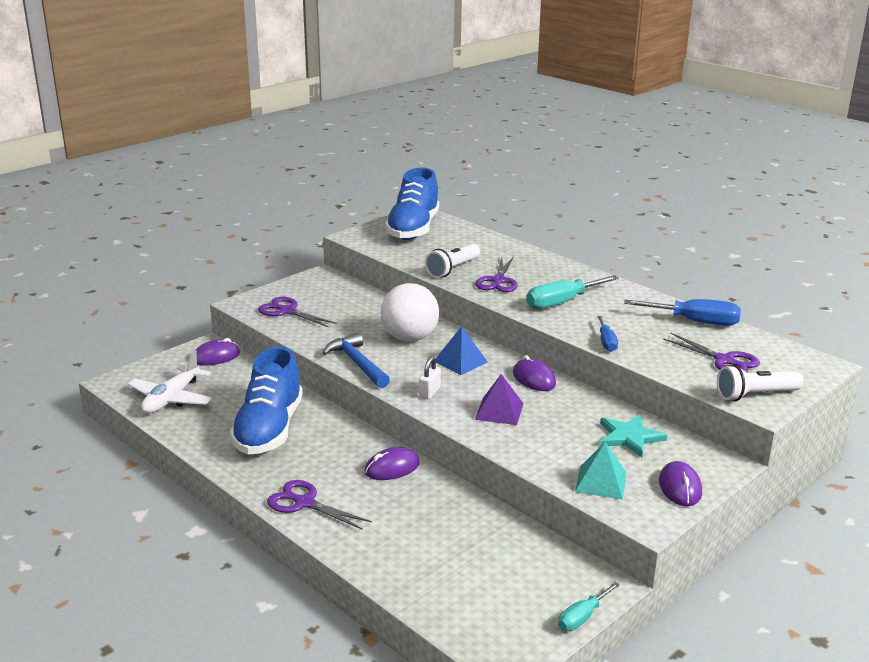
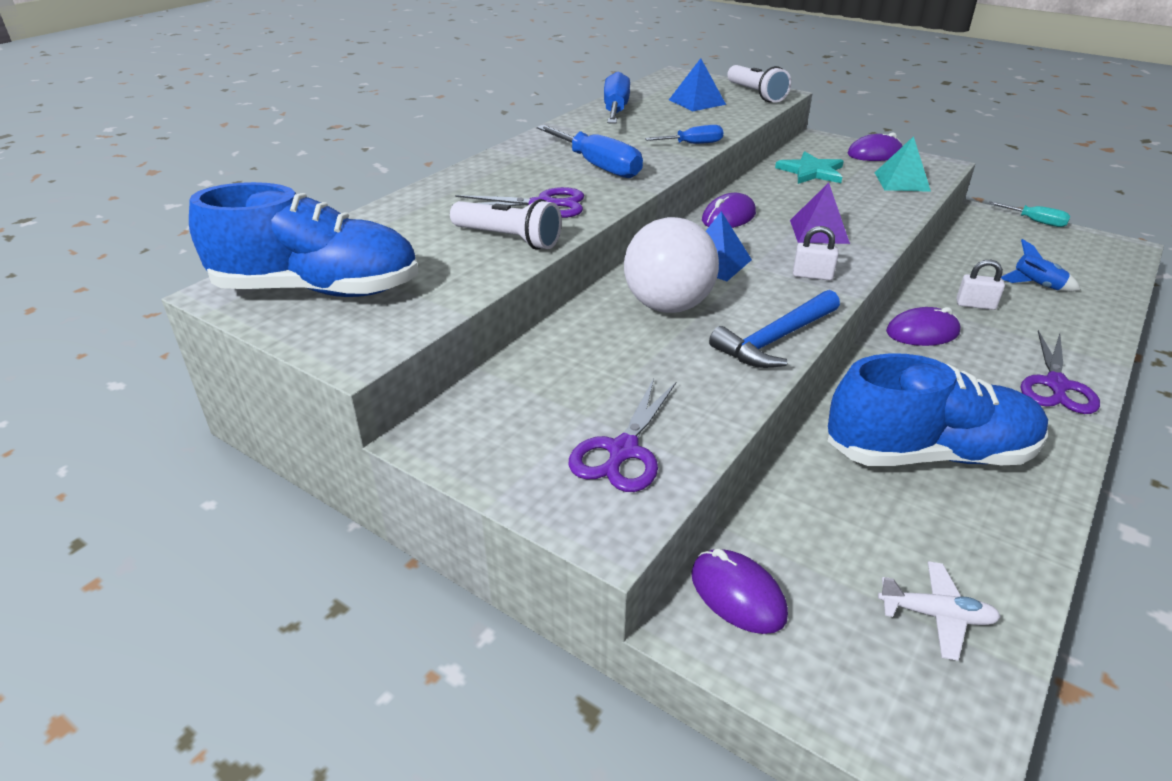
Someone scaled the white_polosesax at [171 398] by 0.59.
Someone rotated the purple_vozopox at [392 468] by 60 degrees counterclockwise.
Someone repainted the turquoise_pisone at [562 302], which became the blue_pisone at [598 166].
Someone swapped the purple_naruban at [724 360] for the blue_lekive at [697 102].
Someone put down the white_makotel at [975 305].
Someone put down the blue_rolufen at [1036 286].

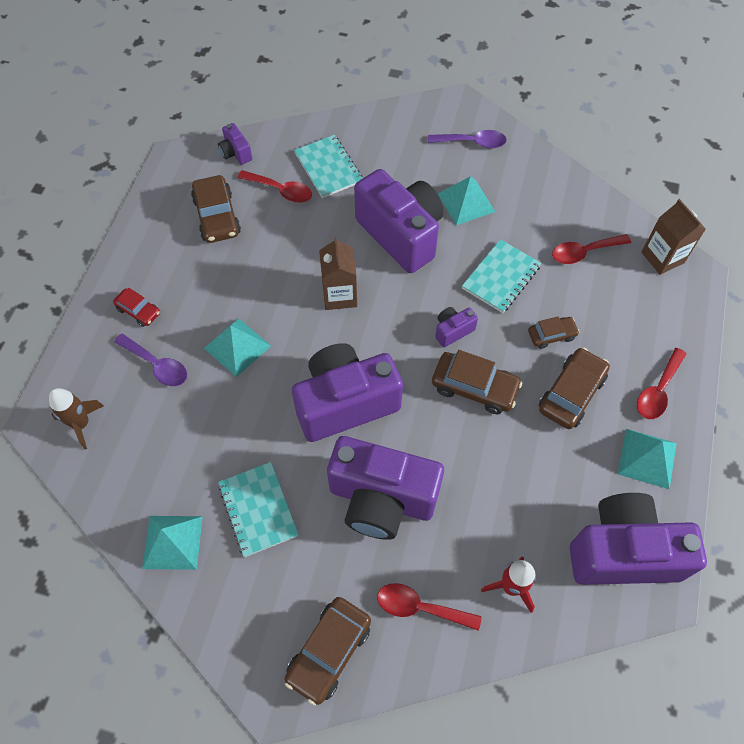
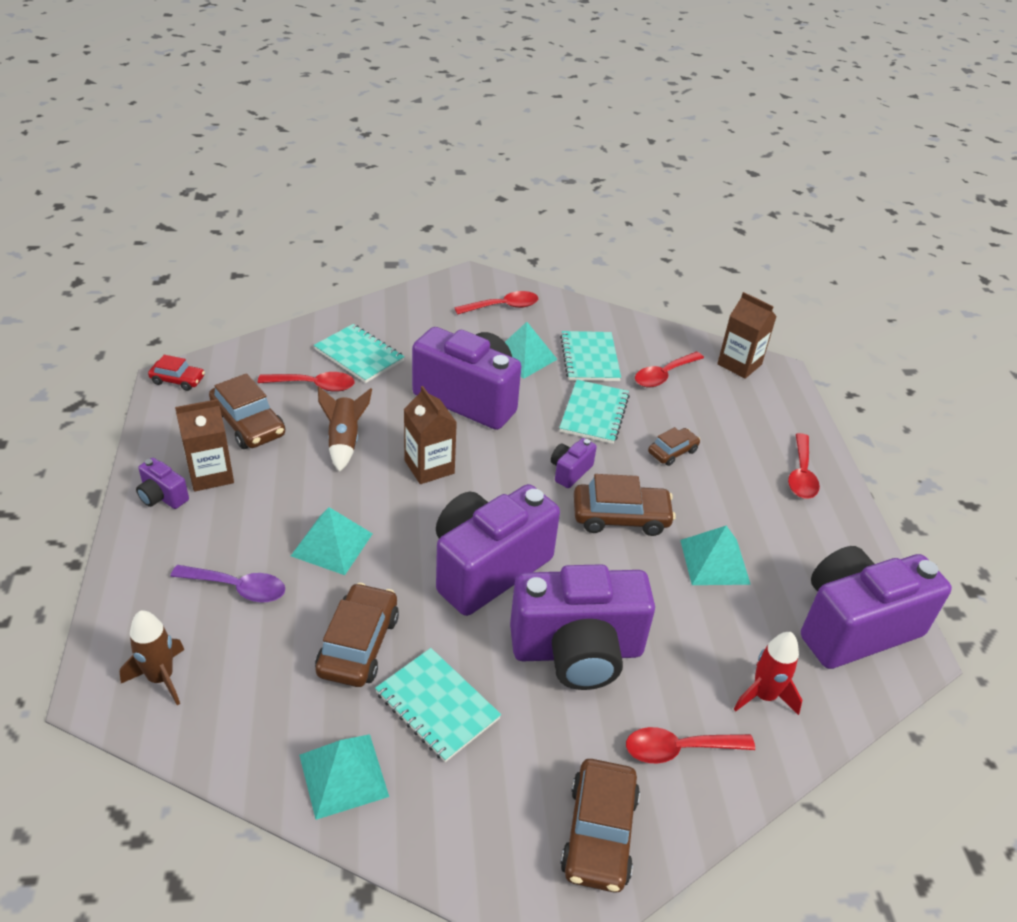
Someone carried the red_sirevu from [138 311] to [178 380].
Someone carried the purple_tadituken from [236 153] to [162 496].
Someone repainted the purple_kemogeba at [472 142], which became the red_kemogeba at [503 307].
Someone carried the brown_sirevu from [571 393] to [358 644].
Someone carried the turquoise_lekive from [647 458] to [715 562].
Someone put down the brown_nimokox at [210 474].
Someone put down the brown_rolufen at [344 441].
Someone put down the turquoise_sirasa at [589 358].

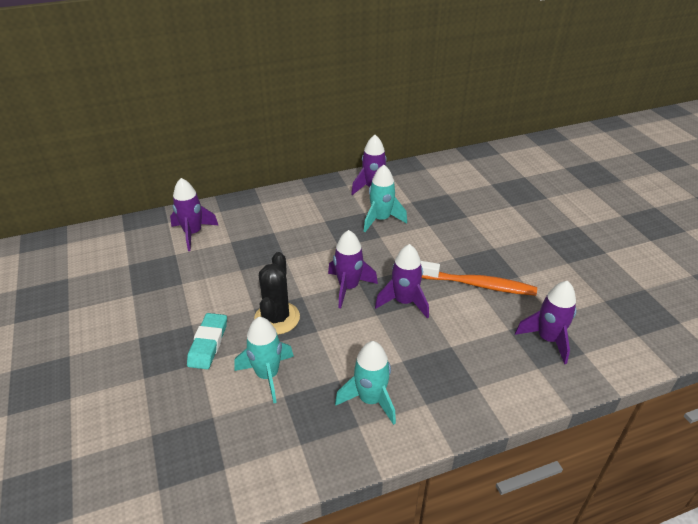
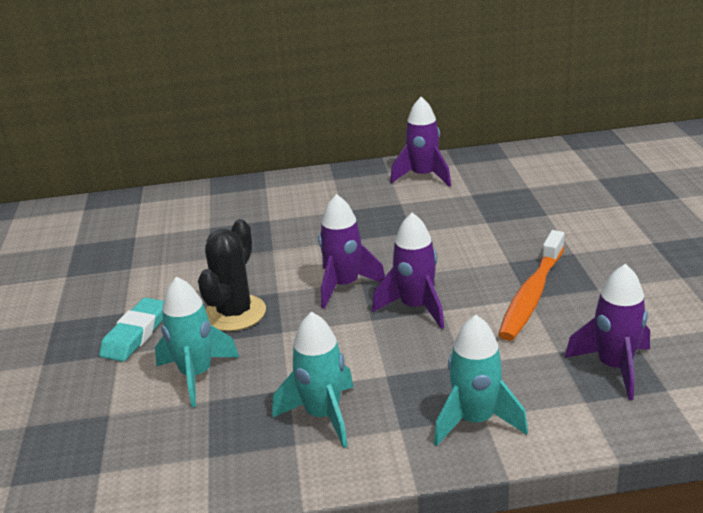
Someone took away the purple_rolufen at [193 233].
Someone carried the turquoise_rolufen from [381 219] to [475 421].
Someone rotated the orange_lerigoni at [478 285] by 90 degrees clockwise.

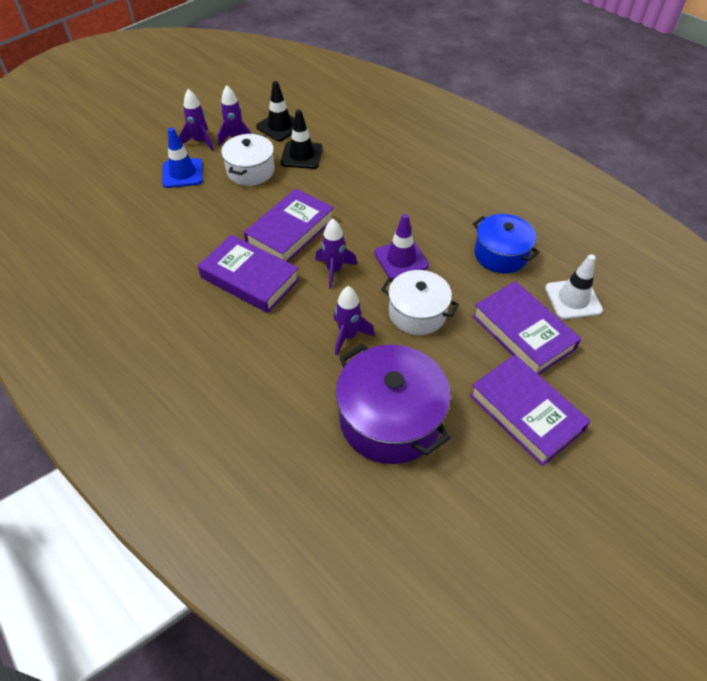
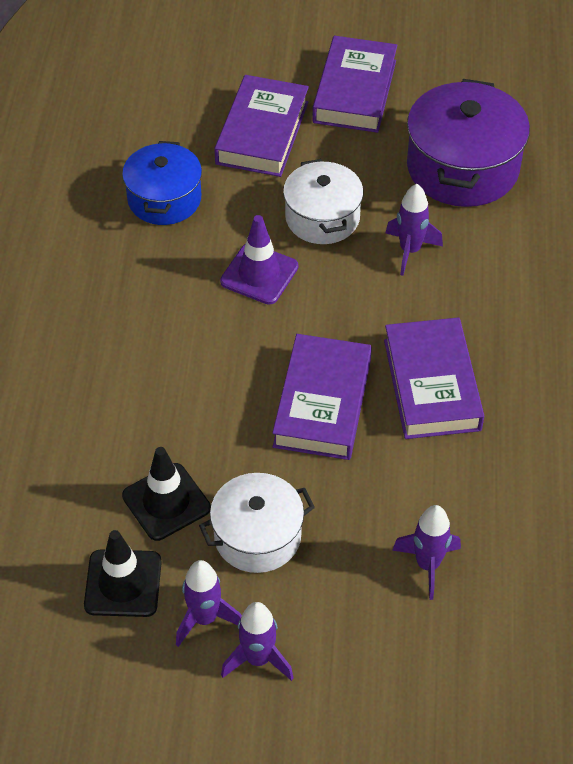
Someone took away the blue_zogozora at [182 173].
Someone rotated the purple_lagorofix at [290 231] by 75 degrees counterclockwise.
Someone carried the purple_rolufen from [334 270] to [427 565].
Someone took away the white_zogozora at [573 299].

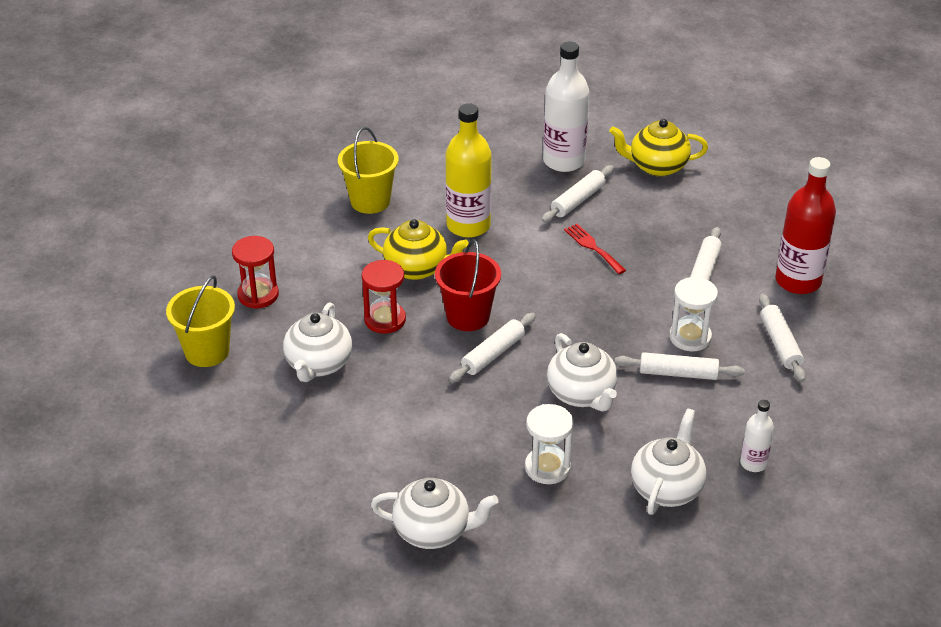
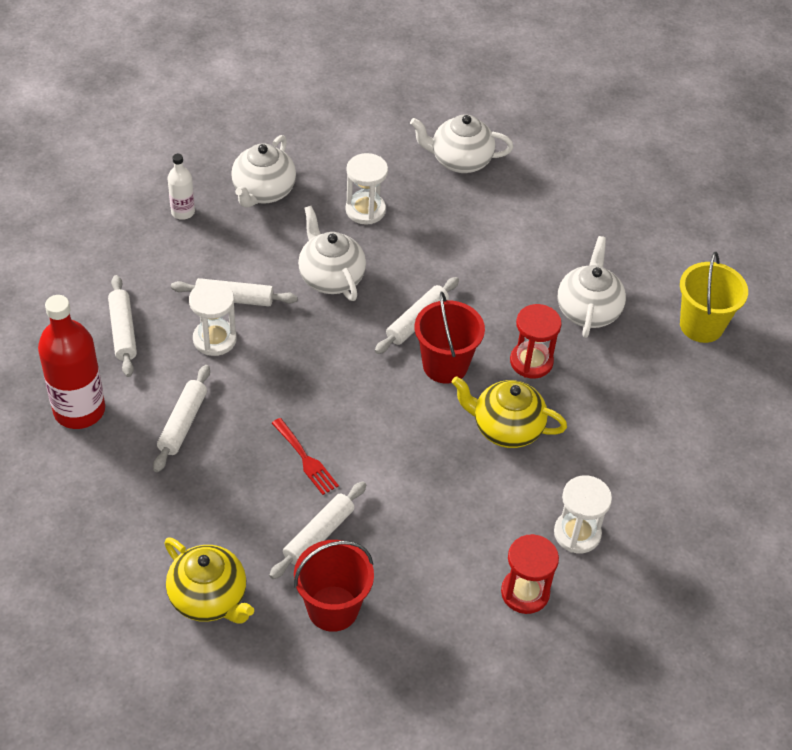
Someone carried the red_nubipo from [258 295] to [525 592].
Someone swapped the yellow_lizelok at [370 201] for the white_nubipo at [577 533].
Someone took away the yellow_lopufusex at [468 225].
Someone swapped the white_lopufusex at [564 161] for the red_lizelok at [333 608].
Someone rotated the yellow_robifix at [657 166] by 45 degrees clockwise.

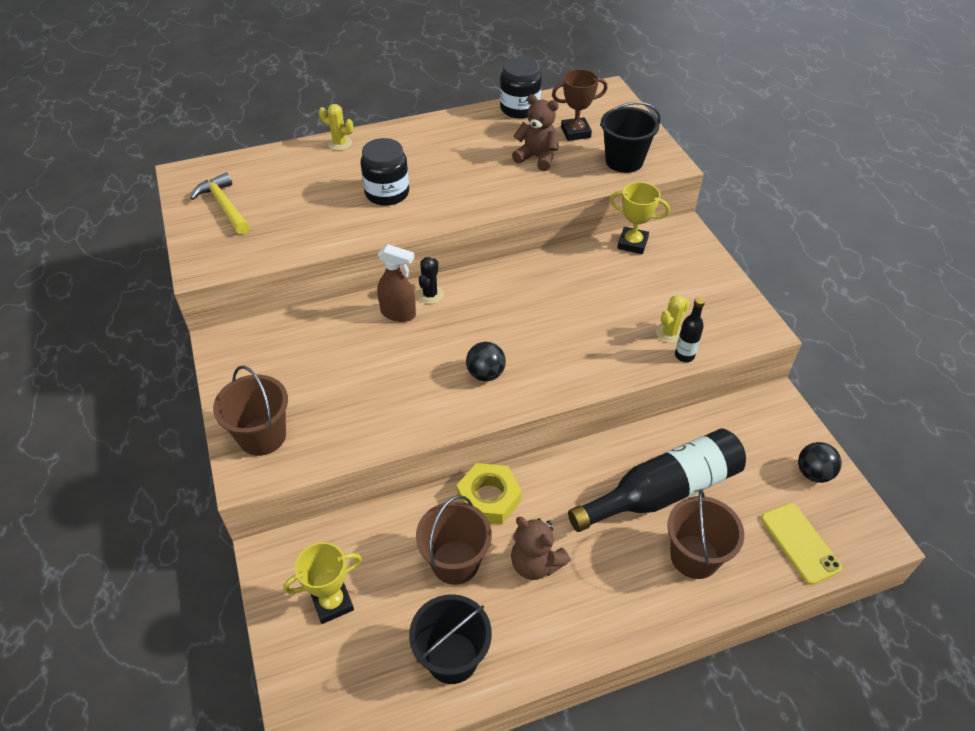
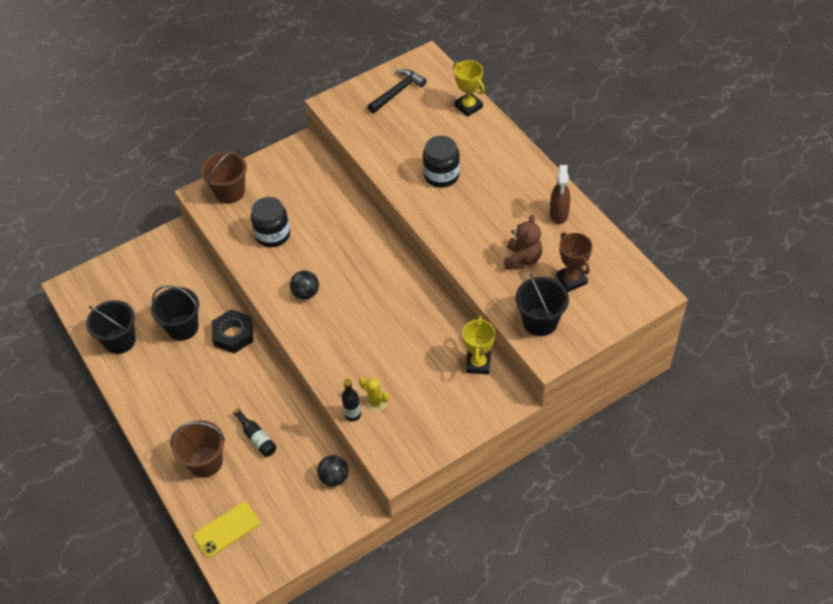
Someone repainted the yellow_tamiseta at [224 206], which became the black_tamiseta at [397 92].
Someone carried the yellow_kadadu from [332 602] to [468 106].
Someone took away the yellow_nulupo at [339 143].
Someone carried the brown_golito from [398 314] to [559 214].
Someone repainted the brown_lizelok at [455 562], which became the black_lizelok at [182 327].
Someone took away the black_nulupo at [430 295].
Someone repainted the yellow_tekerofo at [489 498], which became the black_tekerofo at [233 335].
Someone carried the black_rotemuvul from [519 108] to [273 235].
Someone took away the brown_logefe at [535 563].
Someone scaled the black_lopufusex at [663 491] by 0.45.
Someone carried the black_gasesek from [813 473] to [334 477].

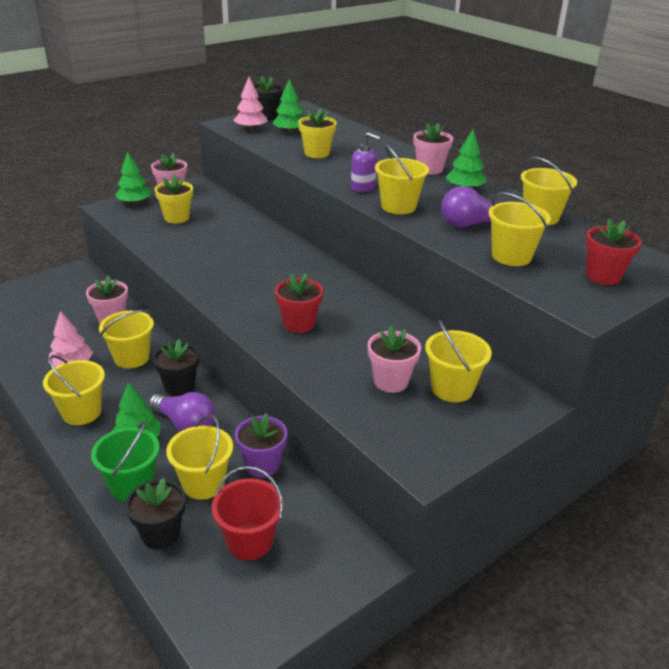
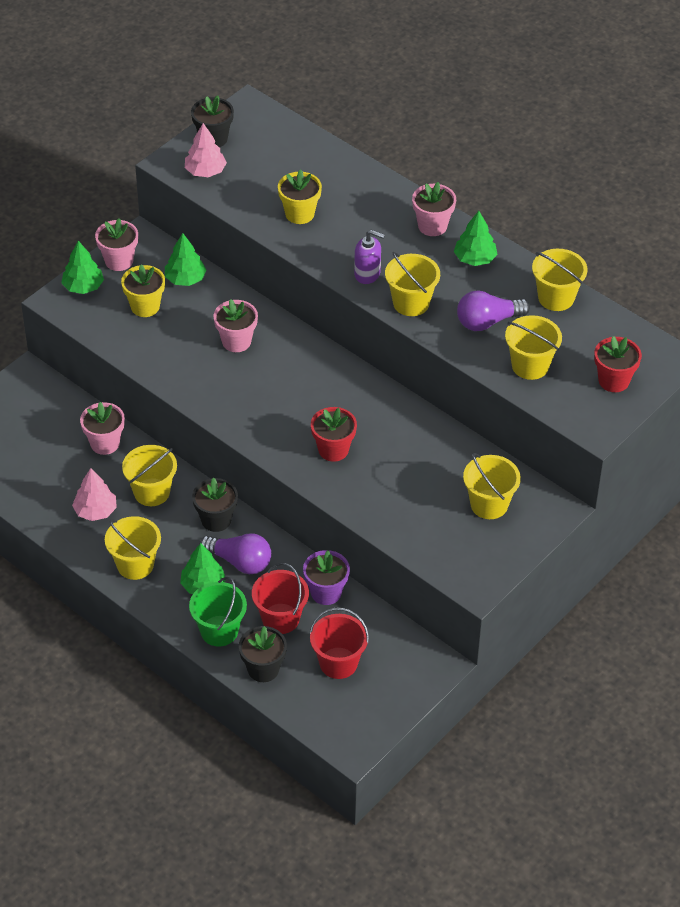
Someone repainted the yellow_lizelok at [203 483], which became the red_lizelok at [280 618].
Someone carried the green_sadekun from [289 132] to [185 279].
Someone carried the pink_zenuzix from [391 381] to [236 341].

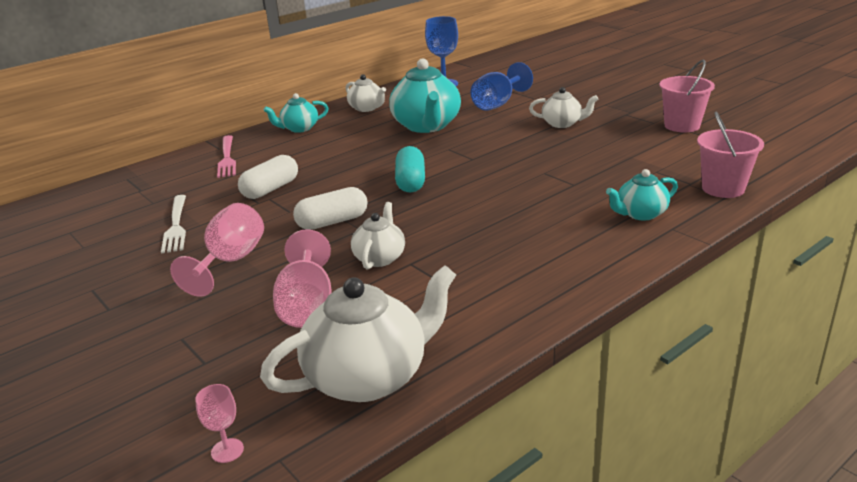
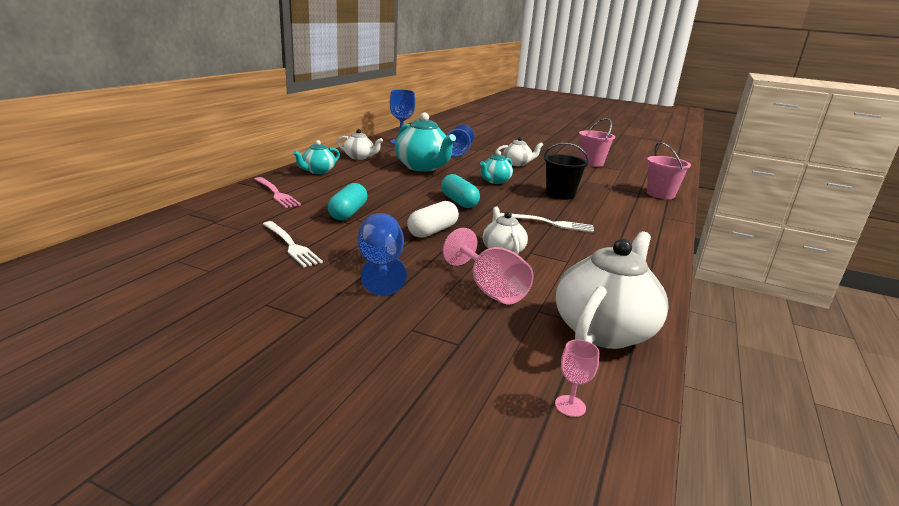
Someone repainted the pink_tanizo at [230 261], which became the blue_tanizo at [381 266].
Someone repainted the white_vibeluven at [270 189], which became the turquoise_vibeluven at [348 213].
Someone carried the turquoise_robifix from [640 214] to [495 181].
Someone put down the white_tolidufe at [550 223].
Someone put down the black_lizelok at [560 194].

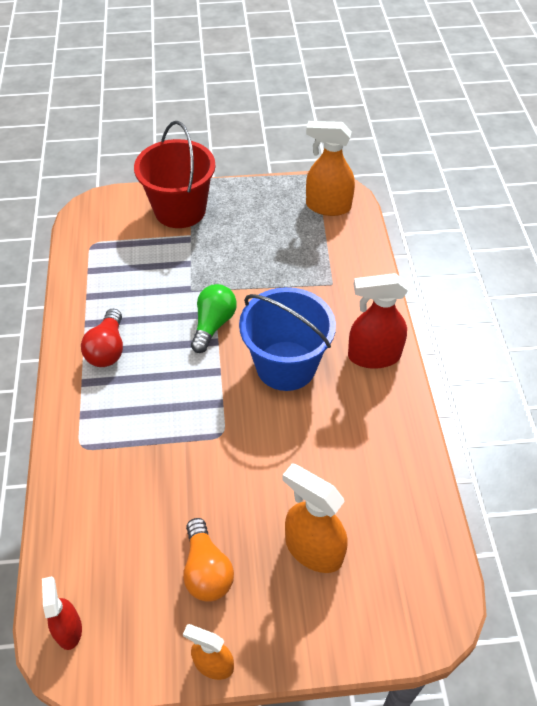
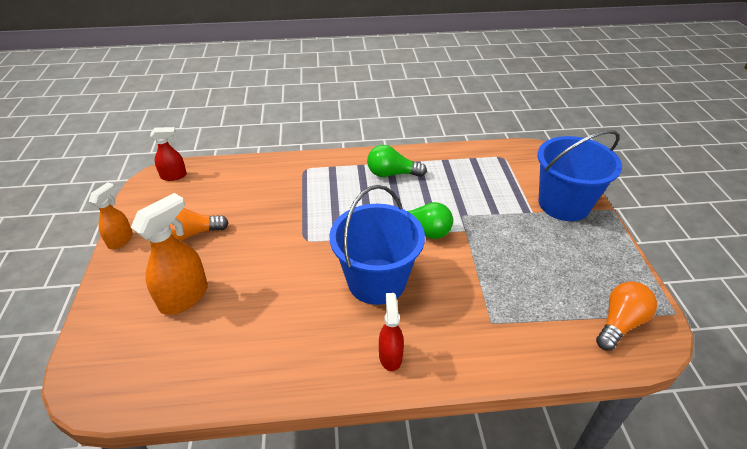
Someone repainted the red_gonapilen at [107 349], which became the green_gonapilen at [392 174].
Someone repainted the red_lizelok at [180 210], which became the blue_lizelok at [564 204].
Someone swapped the orange_golito at [327 206] for the orange_gonapilen at [620 323].
Someone scaled the red_golito at [373 356] by 0.61.

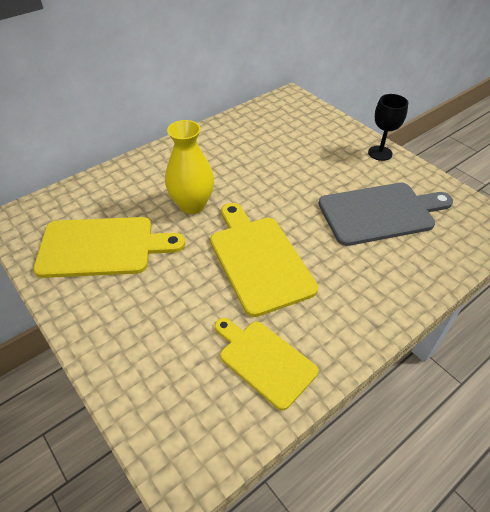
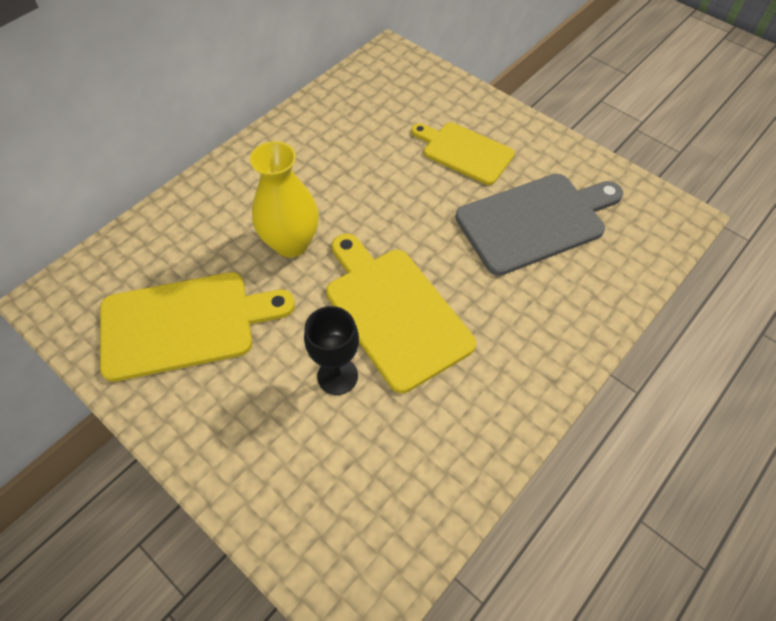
Someone carried the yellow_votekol from [264 360] to [464 152].
Someone carried the black_tanizo from [380 153] to [337 376].

